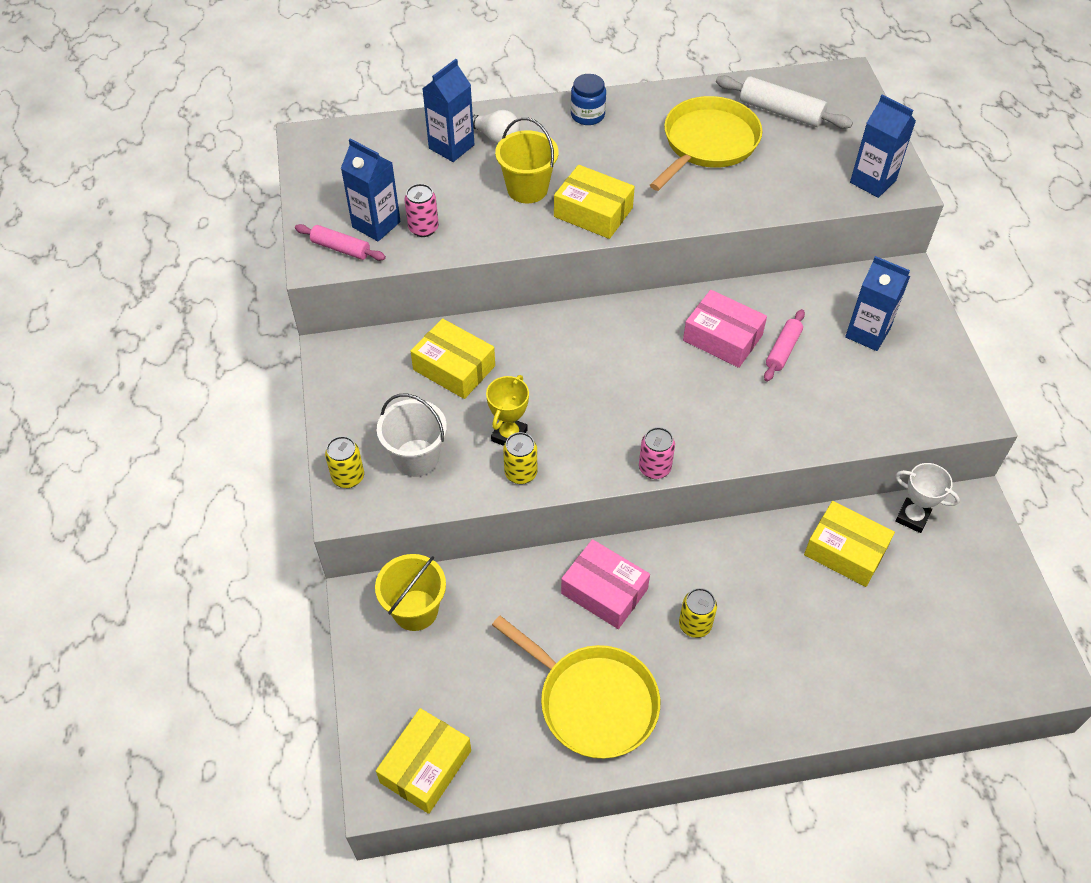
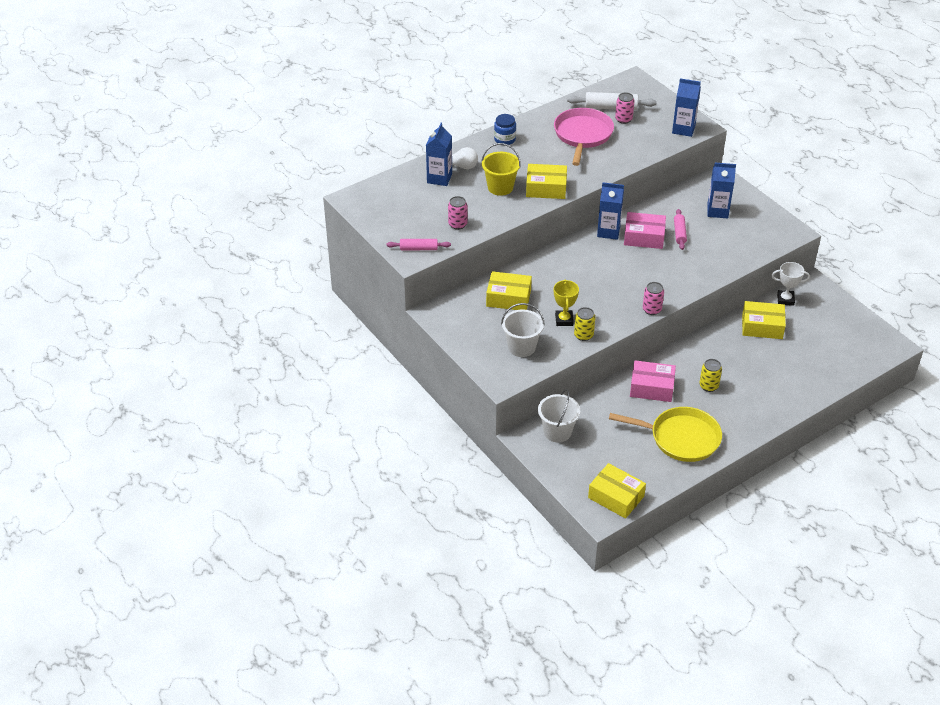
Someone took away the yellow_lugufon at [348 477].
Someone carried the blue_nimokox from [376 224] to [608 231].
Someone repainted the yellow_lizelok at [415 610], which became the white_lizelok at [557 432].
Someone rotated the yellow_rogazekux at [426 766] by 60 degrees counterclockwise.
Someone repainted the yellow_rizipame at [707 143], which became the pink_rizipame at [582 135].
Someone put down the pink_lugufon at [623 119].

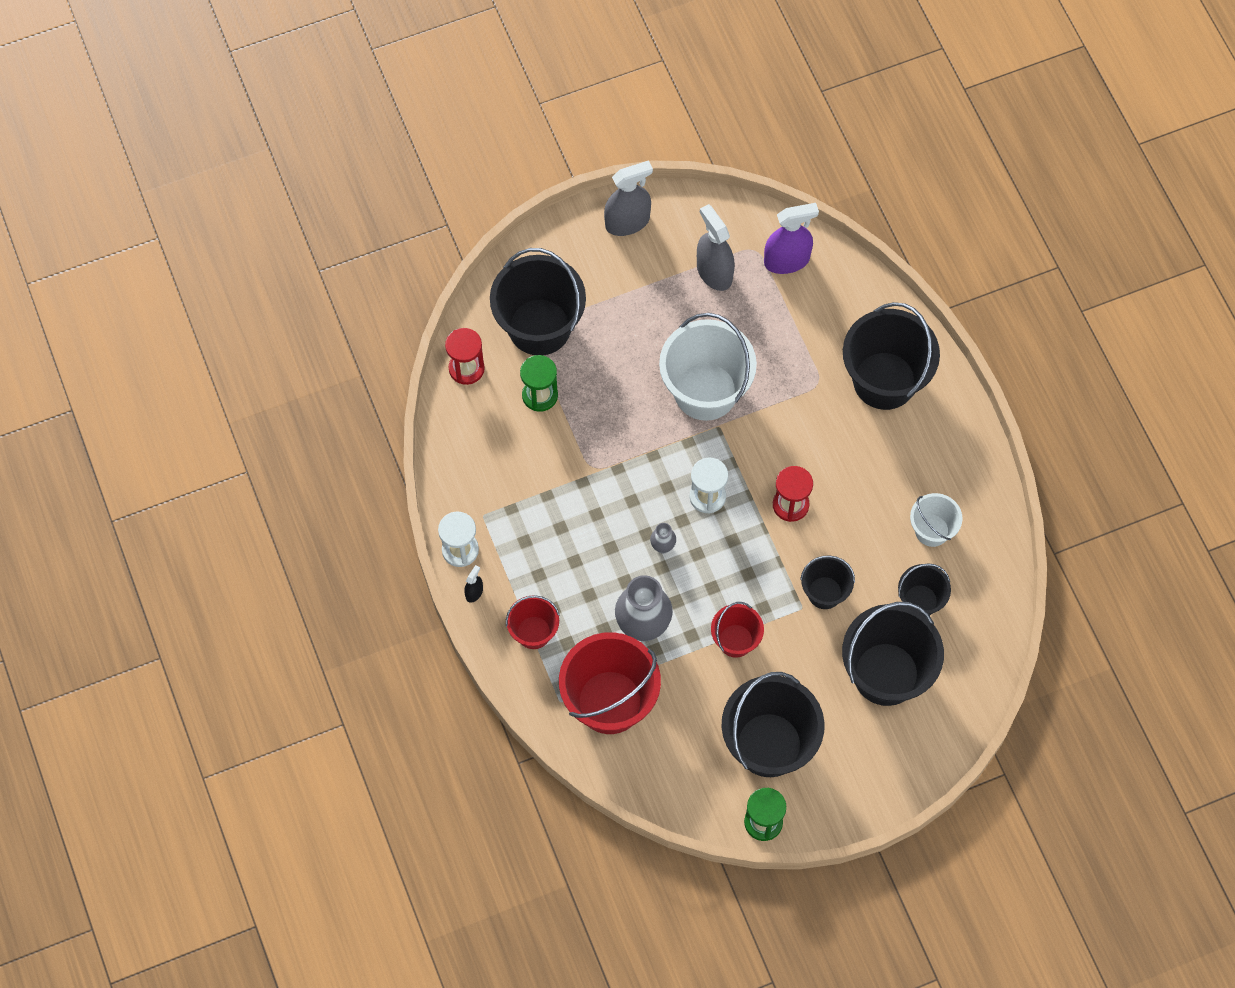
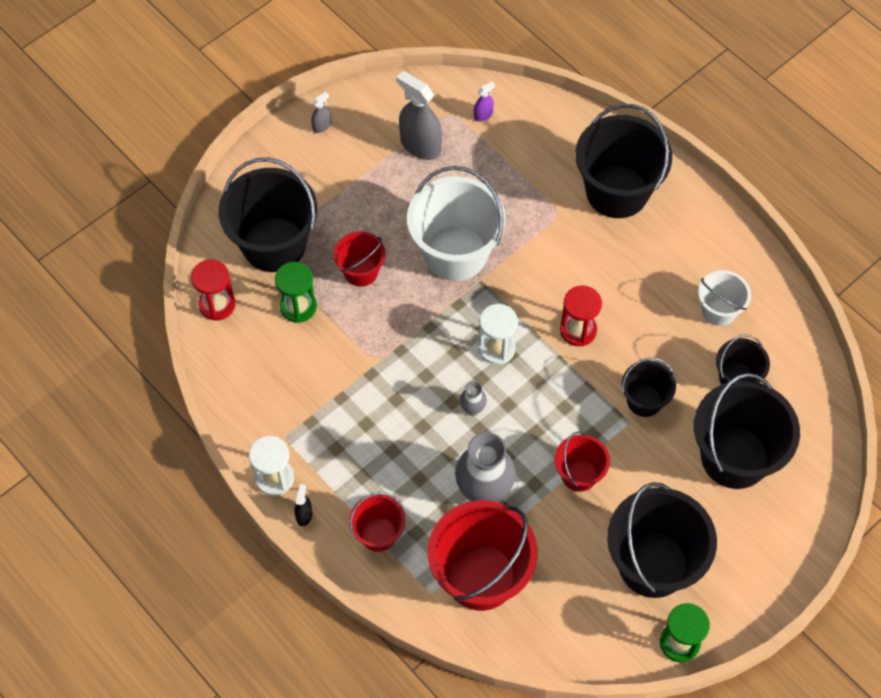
Someone scaled the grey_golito at [627 222] by 0.46.
Someone scaled the purple_golito at [787 260] by 0.46.
Someone put down the red_lizelok at [361 271].

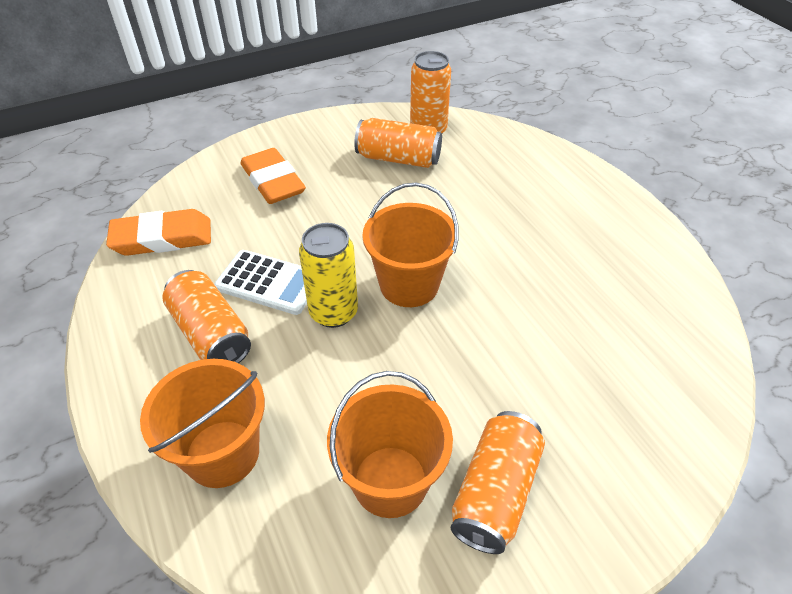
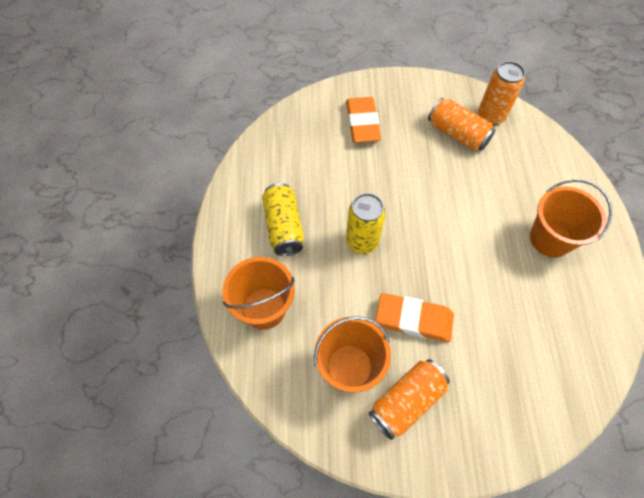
Someone carried the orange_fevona from [162 238] to [414 319].
Someone repainted the orange_lugufon at [211 333], which became the yellow_lugufon at [284 227].
Someone took away the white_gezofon at [269 283].
Someone carried the orange_lizelok from [409 285] to [550 239].

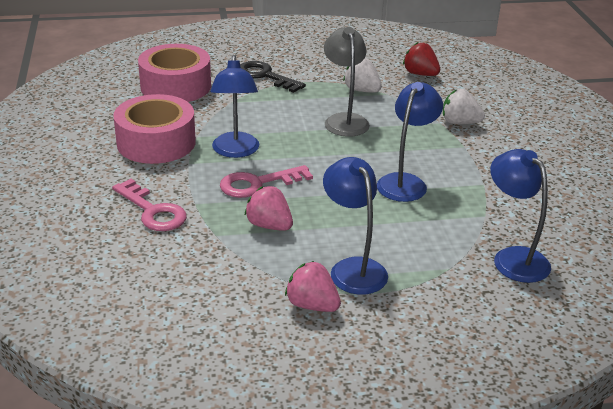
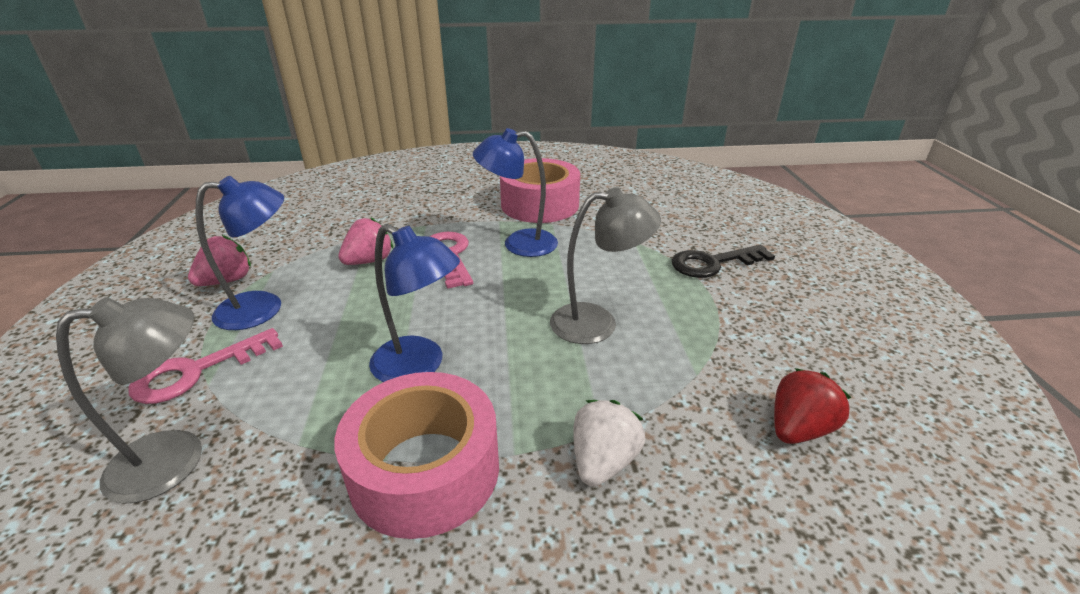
Someone carried the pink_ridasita from [153 211] to [196 372].
Someone carried the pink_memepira from [175 86] to [425 470].
Someone rotated the black_ridasita at [265 76] by 150 degrees counterclockwise.
Someone took away the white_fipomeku at [362 90].
Someone repainted the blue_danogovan at [513 258], which became the grey_danogovan at [176 458].

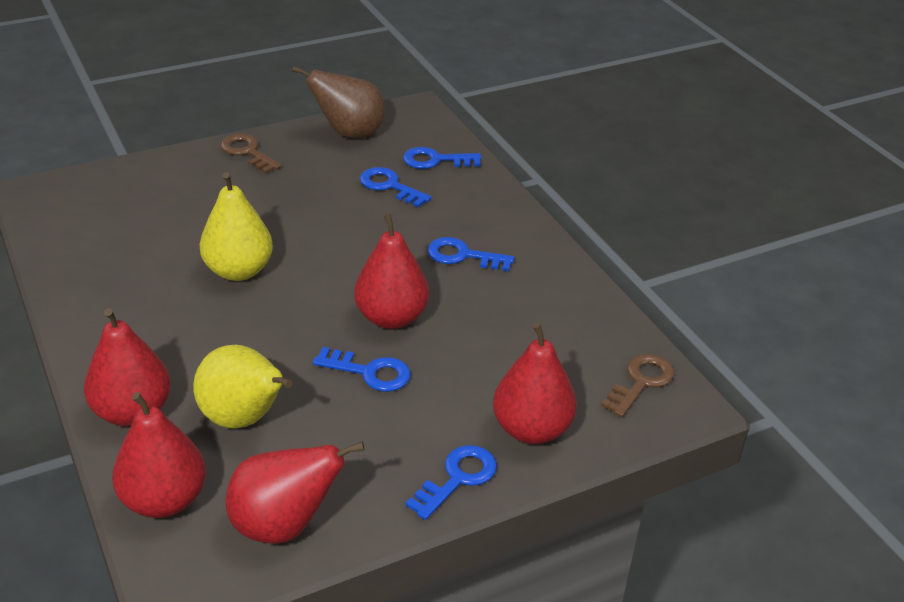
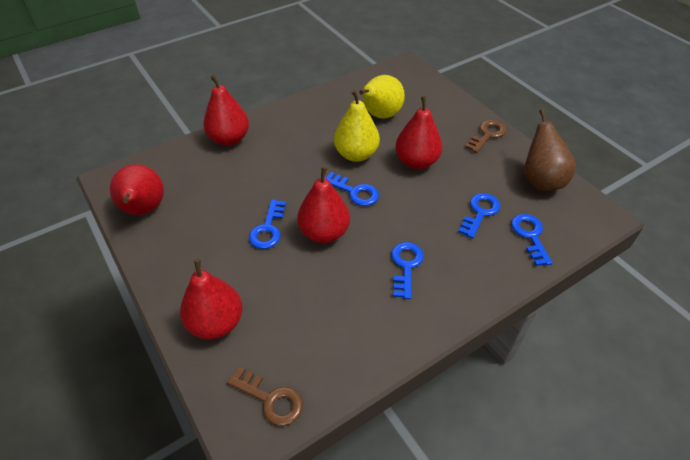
Someone carried the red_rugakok from [164 500] to [416 162].
Someone carried the yellow_rugakok from [244 418] to [380 115].
Someone carried the blue_ridasita from [458 478] to [355 192].

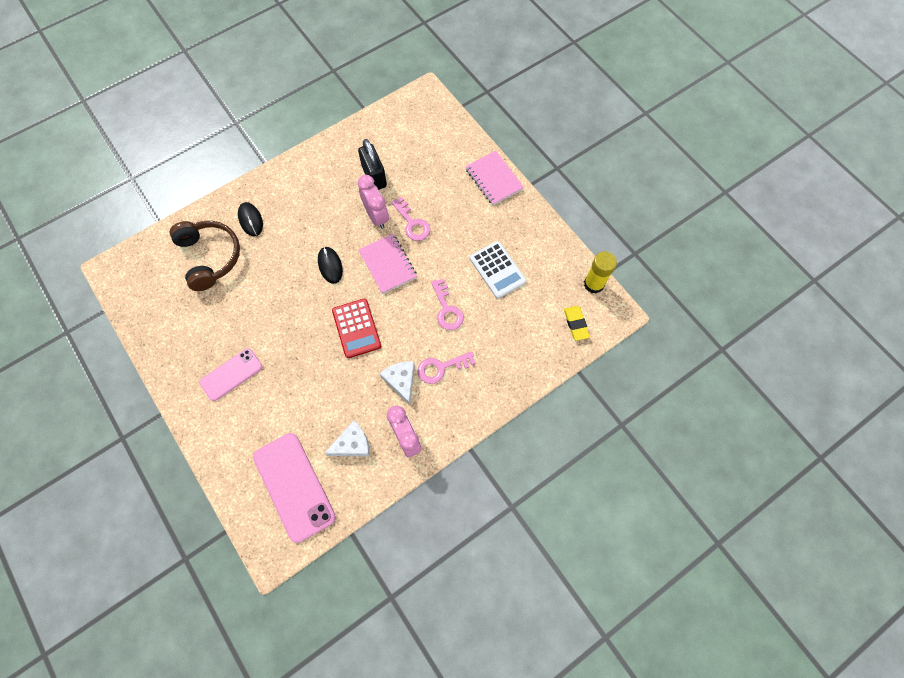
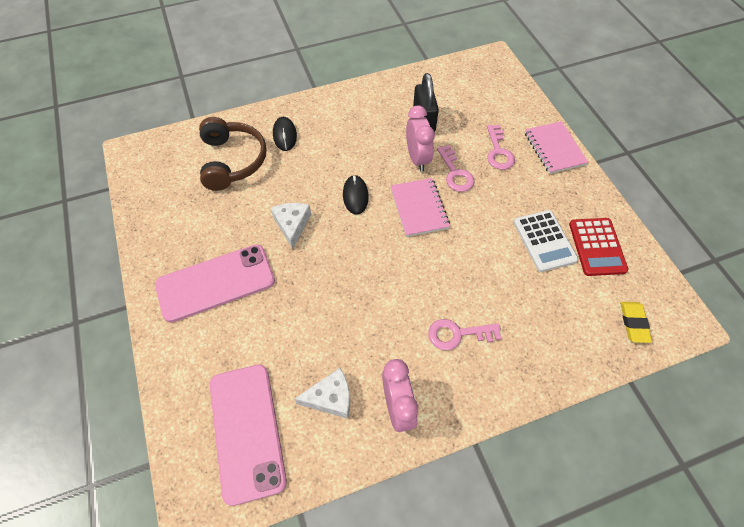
Someone scaled the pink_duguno at [231 374] by 1.61.
Someone carried the red_gezofon from [356 328] to [597 247].
Someone carried the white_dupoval from [401 381] to [292 225].
Someone carried the pink_ridasita from [447 309] to [498 152].
Someone took away the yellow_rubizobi at [593 284].

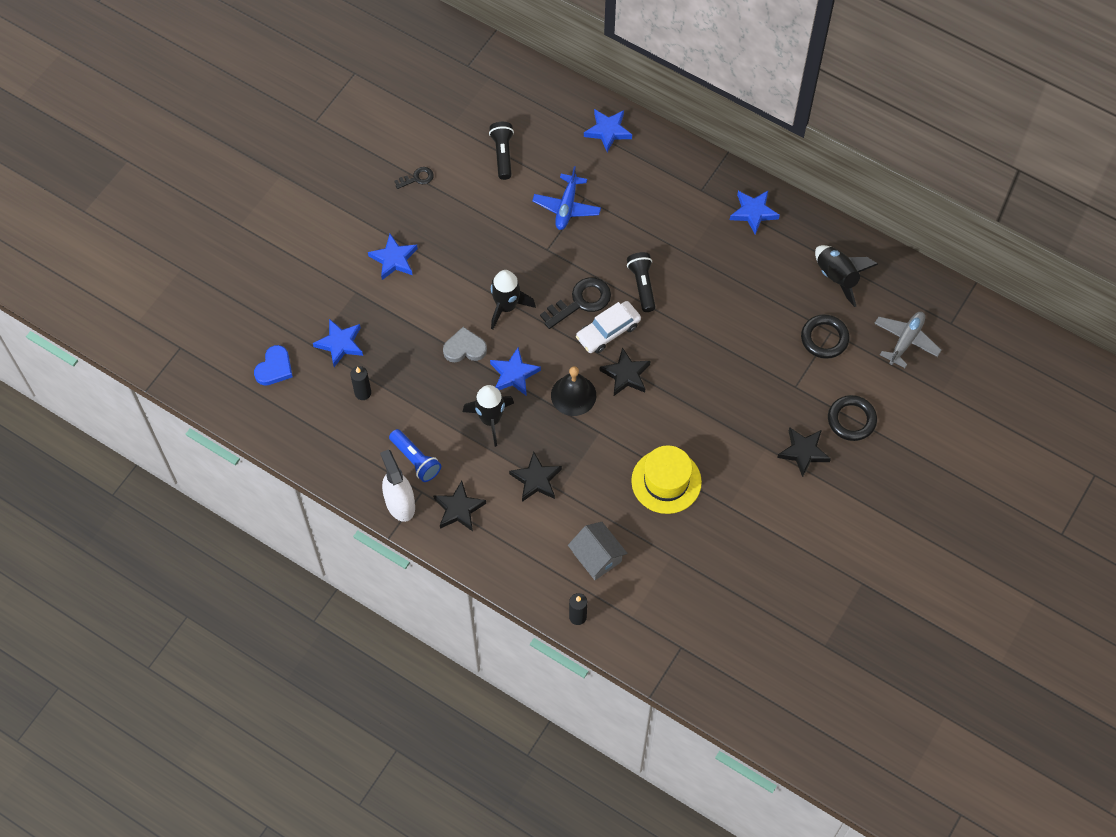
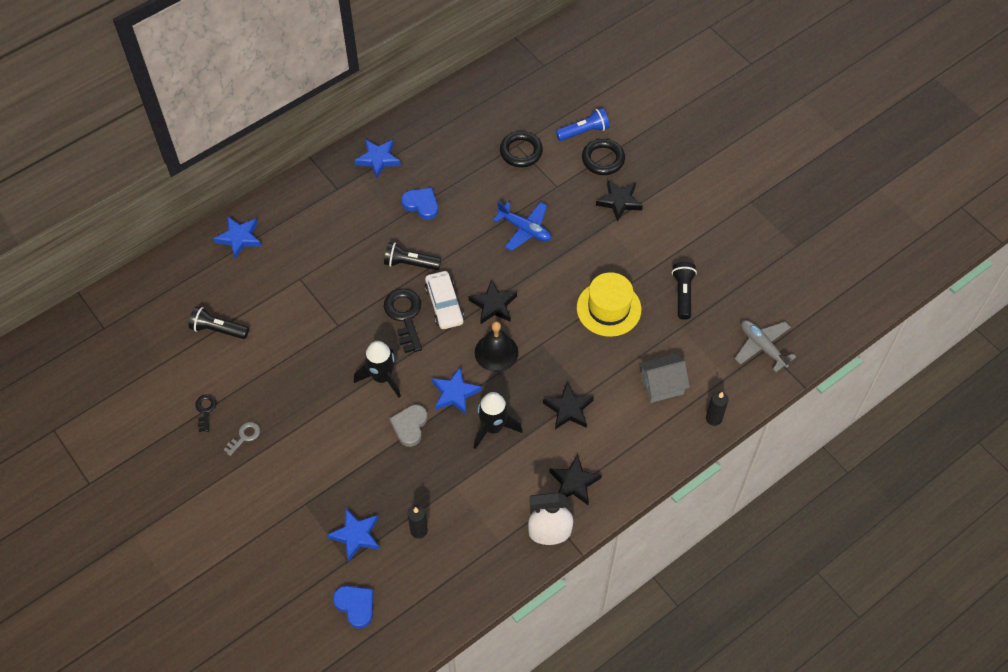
Someone took away the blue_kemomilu at [394 259].
Someone carried the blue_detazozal from [415 460] to [584 131].
Someone carried the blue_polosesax from [566 207] to [525 229].
Someone took away the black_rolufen at [837 277].
Someone carried the grey_polosesax from [905 341] to [762 347].
Someone put down the grey_ridasita at [244 436].
Someone put down the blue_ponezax at [421 204].
Someone put down the black_detazozal at [683 294].

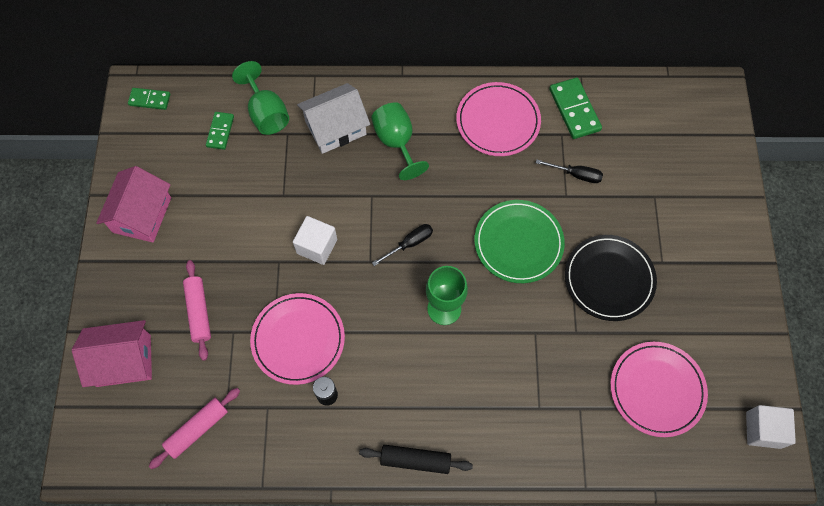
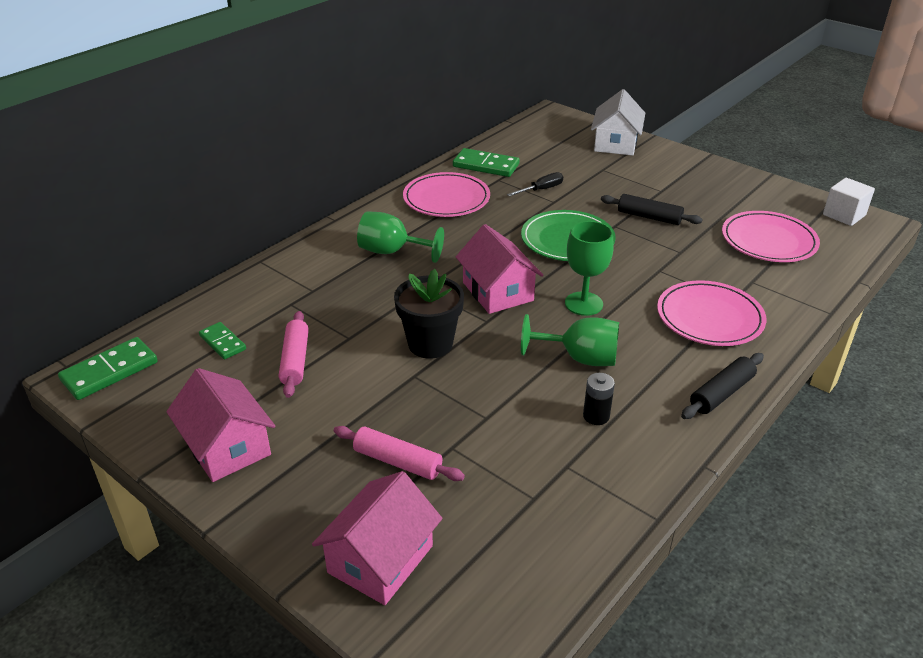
Someone scaled the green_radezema at [150 100] by 1.60.
Someone carried the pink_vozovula from [197 429] to [295 360].
Someone carried the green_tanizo from [266 113] to [580 358].
Someone carried the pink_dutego from [298 339] to [709 317].
Someone swapped the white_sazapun at [317 246] for the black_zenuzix at [430 344].
Someone carried the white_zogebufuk from [335 128] to [615 143].
Someone swapped the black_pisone at [409 244] for the pink_zogebufuk at [497 291].
Someone swapped the black_dutego at [609 279] for the black_vozovula at [649 217].

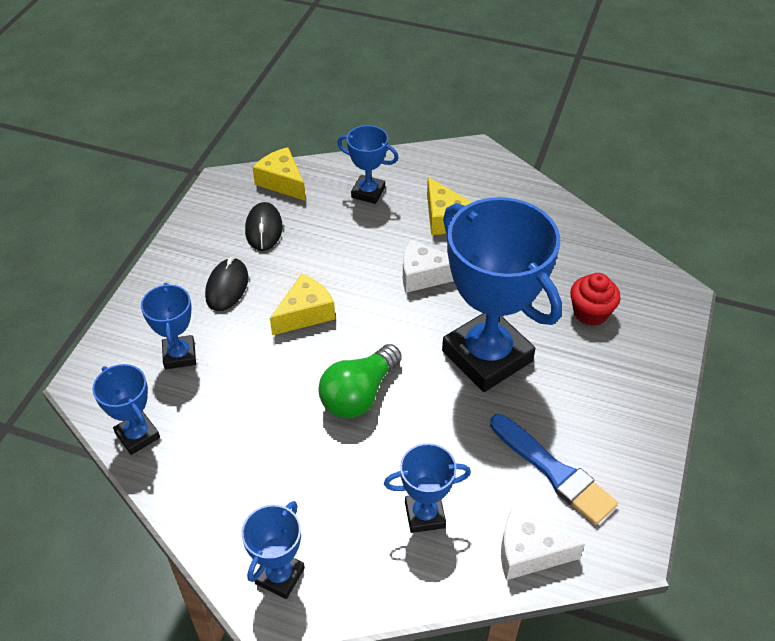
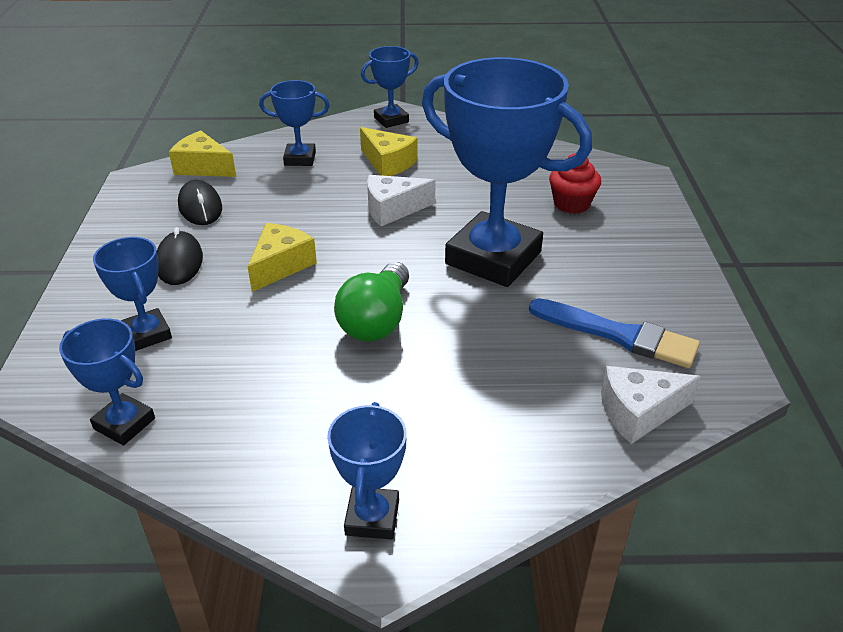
Someone carried the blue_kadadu from [425 515] to [391 120].

